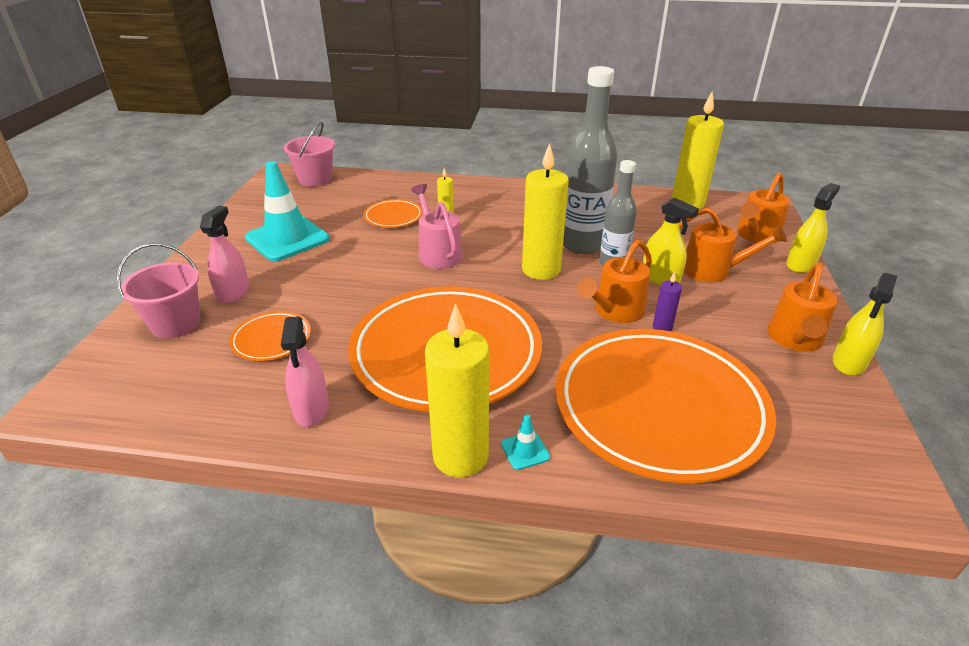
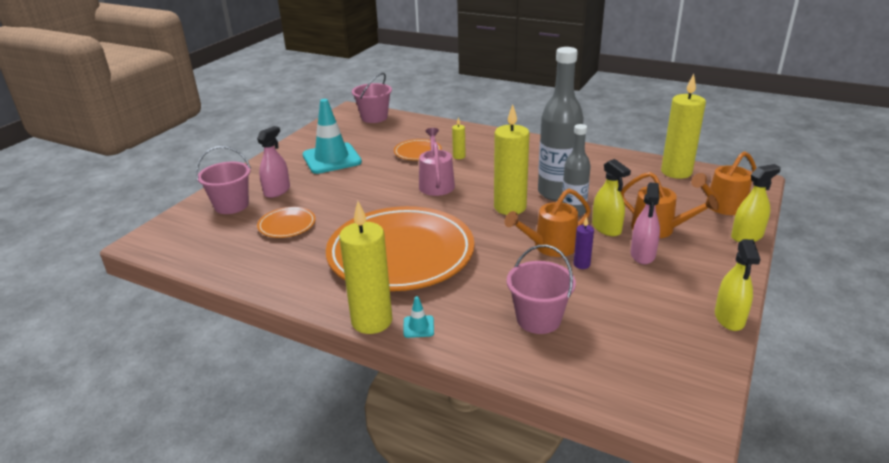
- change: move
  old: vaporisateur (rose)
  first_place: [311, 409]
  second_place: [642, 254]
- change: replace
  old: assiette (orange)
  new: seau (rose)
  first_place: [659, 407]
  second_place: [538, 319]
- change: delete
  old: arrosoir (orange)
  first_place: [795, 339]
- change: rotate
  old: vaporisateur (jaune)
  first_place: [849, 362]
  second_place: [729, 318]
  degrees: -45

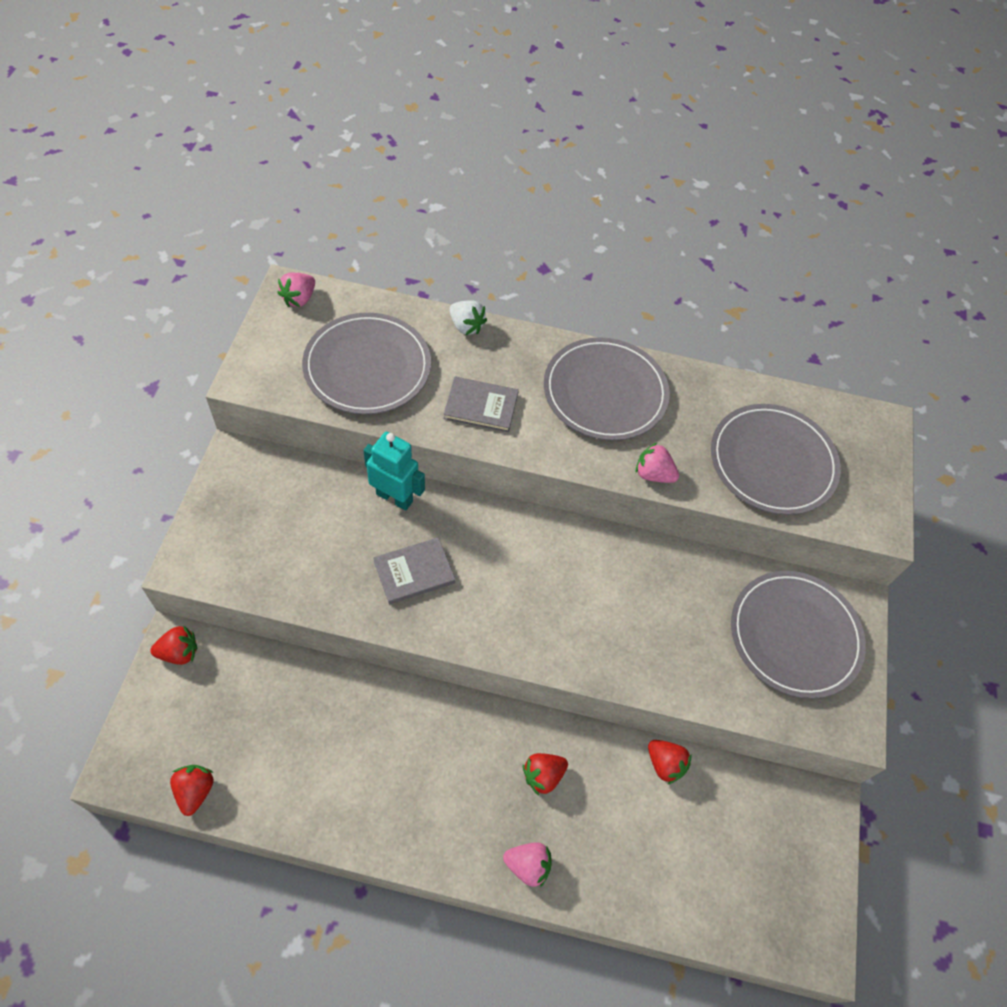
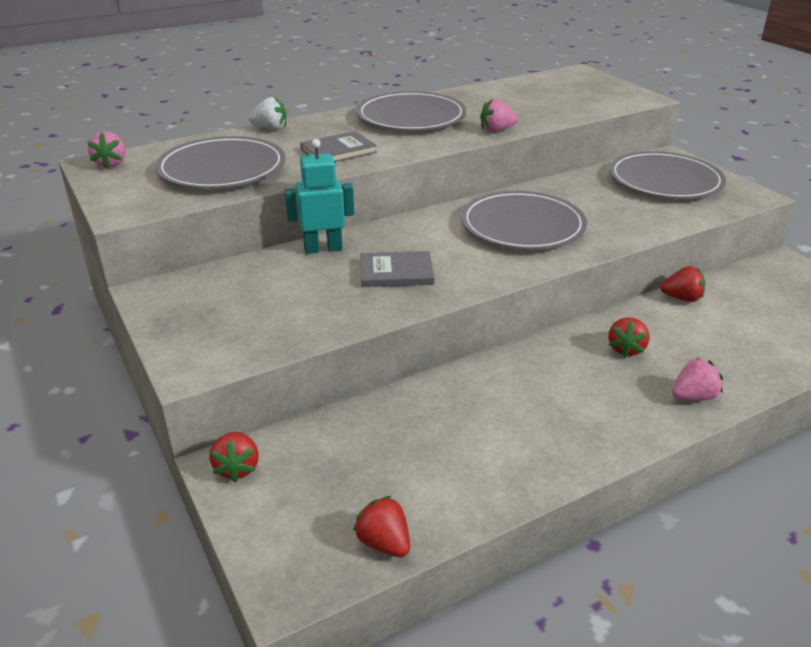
- change: rotate
  old: fraise (rouge)
  first_place: [179, 652]
  second_place: [237, 468]
  degrees: 135
- change: rotate
  old: livre (gris)
  first_place: [414, 572]
  second_place: [396, 272]
  degrees: 60
- change: move
  old: assiette (gris)
  first_place: [772, 462]
  second_place: [522, 226]

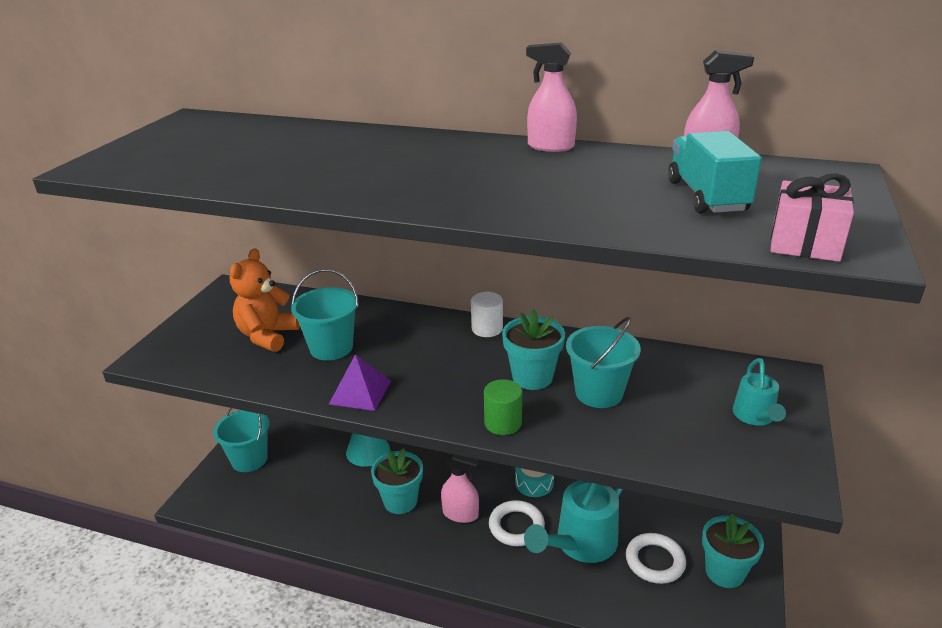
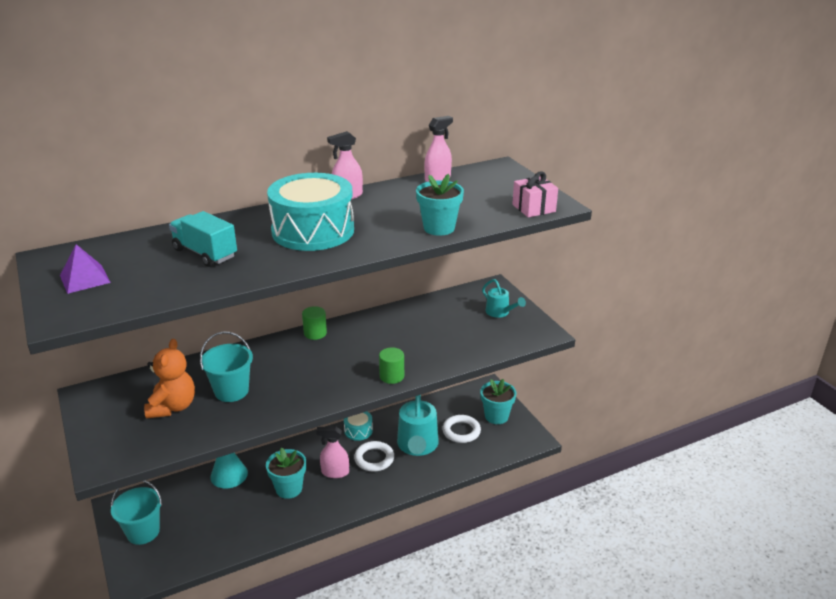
- change: rotate
  old: ours en peluche (orange)
  first_place: [268, 336]
  second_place: [173, 407]
  degrees: -150
- change: move
  old: pyramide (violet)
  first_place: [360, 392]
  second_place: [85, 279]
- change: rotate
  old: vaporisateur (rose)
  first_place: [460, 514]
  second_place: [335, 472]
  degrees: -150
- change: recolor
  old: cylindre (blanc)
  new: cylindre (vert)
  first_place: [487, 329]
  second_place: [315, 333]
- change: move
  old: pot de fleurs (turquoise)
  first_place: [532, 377]
  second_place: [439, 228]
- change: delete
  old: seau (turquoise)
  first_place: [599, 393]
- change: move
  old: camion (turquoise)
  first_place: [706, 196]
  second_place: [205, 253]
- change: insert
  new: tambour (turquoise)
  second_place: [313, 231]

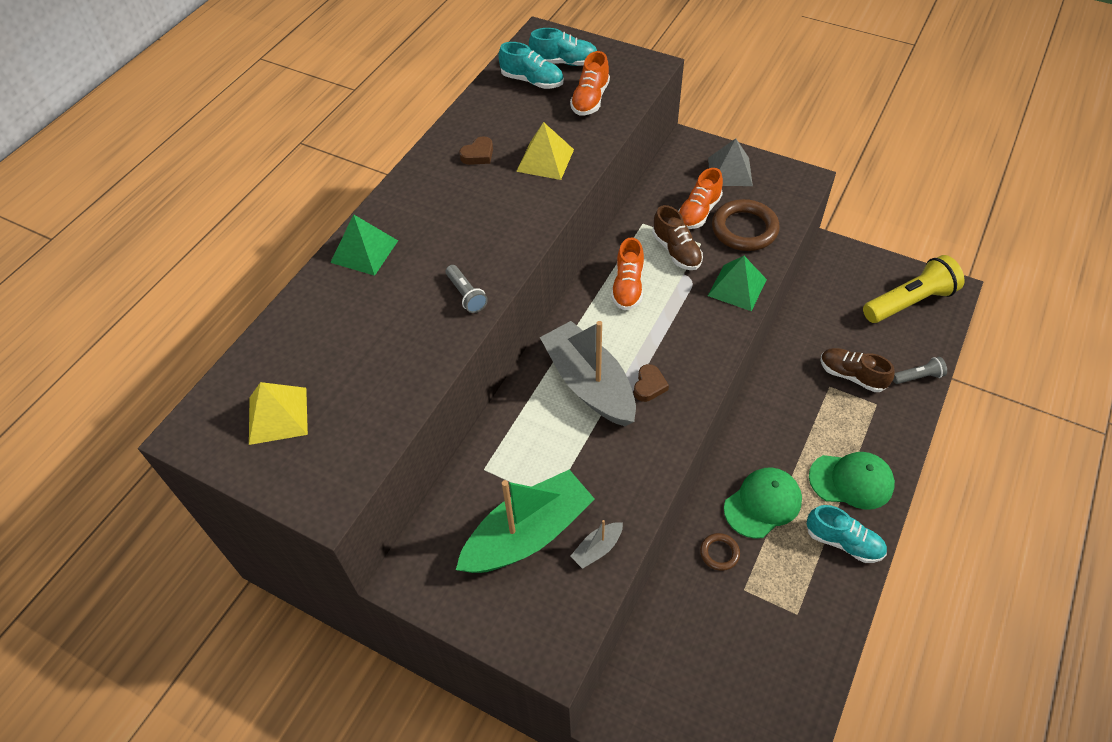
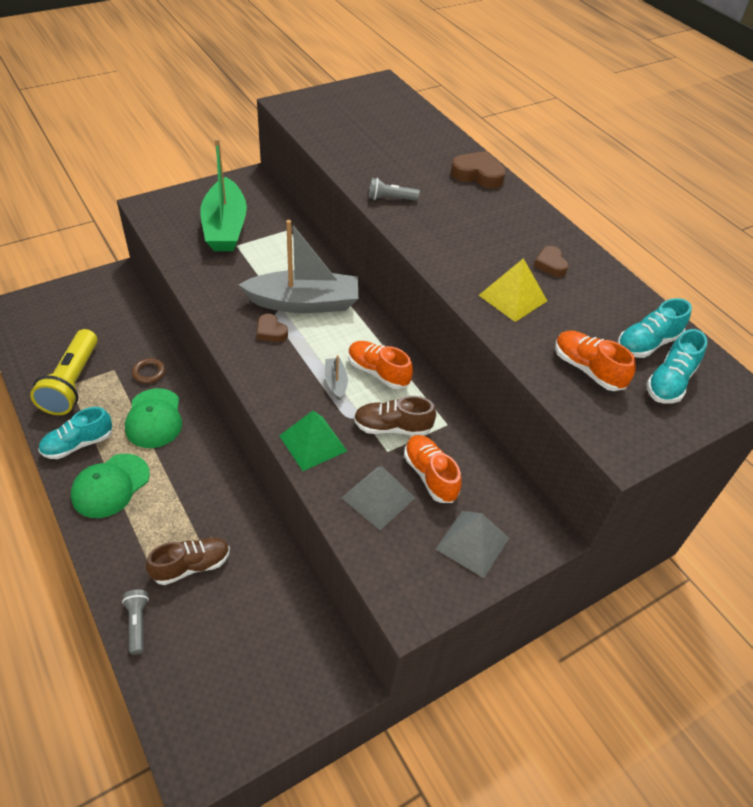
- change: delete
  old: pyramide (jaune)
  first_place: [278, 415]
- change: replace
  old: pyramide (vert)
  new: cœur (marron)
  first_place: [364, 251]
  second_place: [478, 174]
- change: move
  old: bateau (gris)
  first_place: [597, 549]
  second_place: [335, 382]
- change: replace
  old: anneau (marron)
  new: pyramide (gris)
  first_place: [744, 229]
  second_place: [378, 497]
- change: move
  old: lampe de poche (jaune)
  first_place: [909, 302]
  second_place: [72, 383]
- change: rotate
  old: lampe de poche (gris)
  first_place: [918, 377]
  second_place: [137, 623]
  degrees: 150

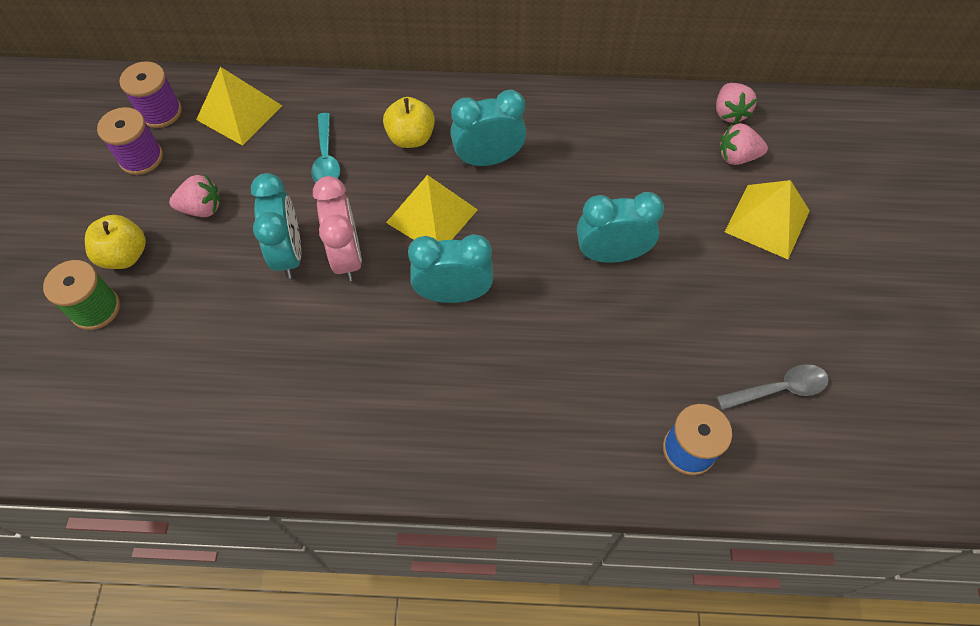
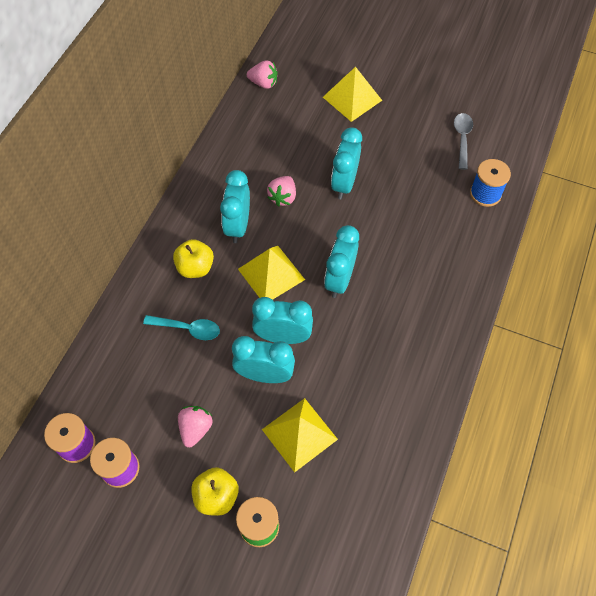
- change: move
  old: pyramide (jaune)
  first_place: [239, 112]
  second_place: [299, 434]
- change: recolor
  old: réveil (rose)
  new: réveil (turquoise)
  first_place: [347, 256]
  second_place: [283, 336]
- change: move
  old: fraise (rose)
  first_place: [737, 157]
  second_place: [283, 197]

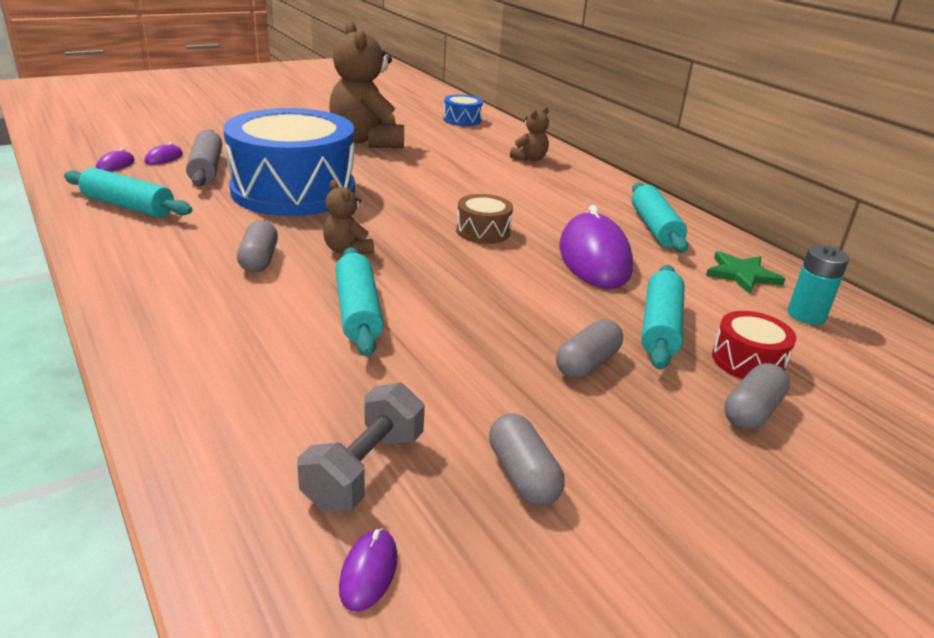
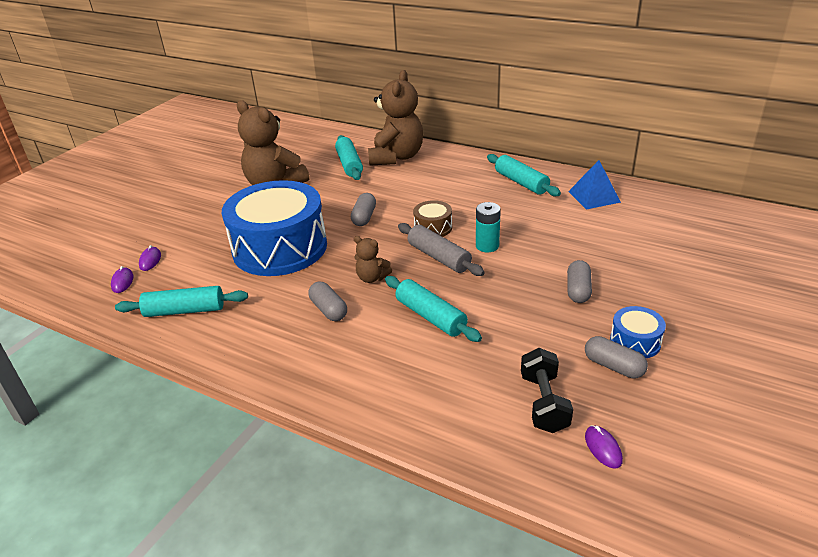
- change: move
  old: rouleau à pâtisserie (gris)
  first_place: [206, 169]
  second_place: [439, 257]
- change: recolor
  old: haltère (gris)
  new: haltère (noir)
  first_place: [364, 470]
  second_place: [544, 403]
- change: move
  old: tambour (bleu)
  first_place: [462, 120]
  second_place: [635, 341]
- change: resize
  old: ours en peluche (marron)
  first_place: [529, 159]
  second_place: [396, 157]
  factor: 2.15
- change: delete
  old: souris (violet)
  first_place: [594, 258]
- change: move
  old: rouleau à pâtisserie (turquoise)
  first_place: [660, 327]
  second_place: [349, 164]
- change: replace
  old: étoile (vert)
  new: pyramide (bleu)
  first_place: [742, 274]
  second_place: [594, 196]
- change: delete
  old: tambour (rouge)
  first_place: [748, 361]
- change: move
  old: gélule (gris)
  first_place: [752, 411]
  second_place: [364, 217]
- change: move
  old: pile (turquoise)
  first_place: [806, 315]
  second_place: [487, 246]

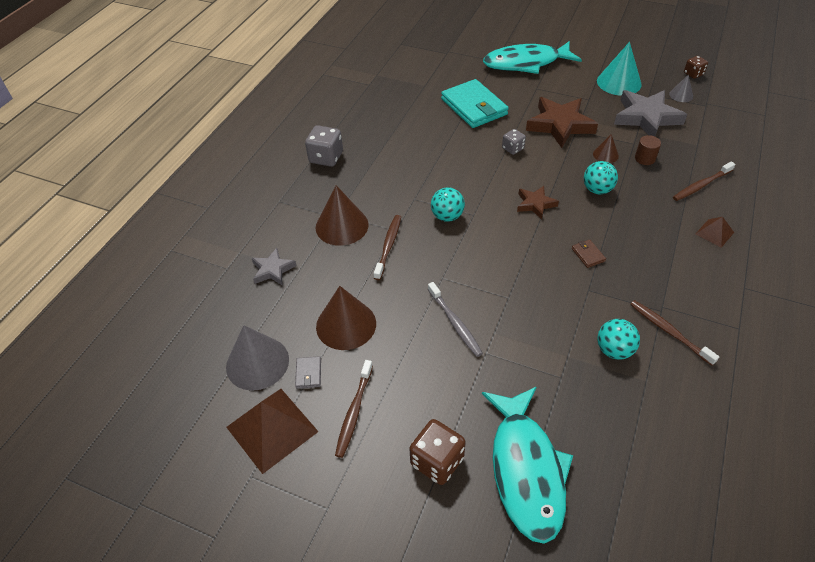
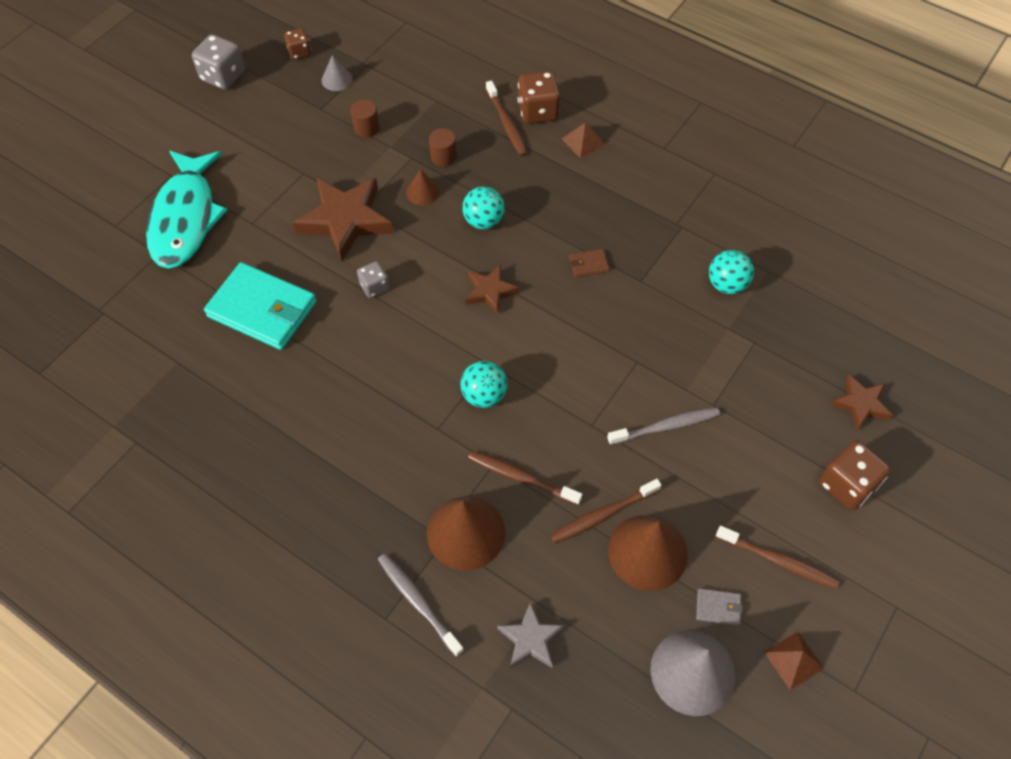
- change: resize
  old: pyramide (marron)
  first_place: [272, 429]
  second_place: [793, 660]
  factor: 0.52
- change: move
  old: dé (gris)
  first_place: [326, 157]
  second_place: [223, 76]
- change: rotate
  old: portefeuille (turquoise)
  first_place: [474, 107]
  second_place: [262, 309]
  degrees: 45
- change: replace
  old: poisson (turquoise)
  new: étoile (marron)
  first_place: [526, 470]
  second_place: [860, 404]
- change: delete
  old: cône (turquoise)
  first_place: [619, 82]
- change: replace
  old: étoile (gris)
  new: cylindre (marron)
  first_place: [646, 117]
  second_place: [366, 128]
- change: move
  old: brosse à dents (marron)
  first_place: [669, 331]
  second_place: [602, 515]
- change: insert
  new: brosse à dents (gris)
  second_place: [418, 602]
- change: insert
  new: dé (marron)
  second_place: [538, 111]

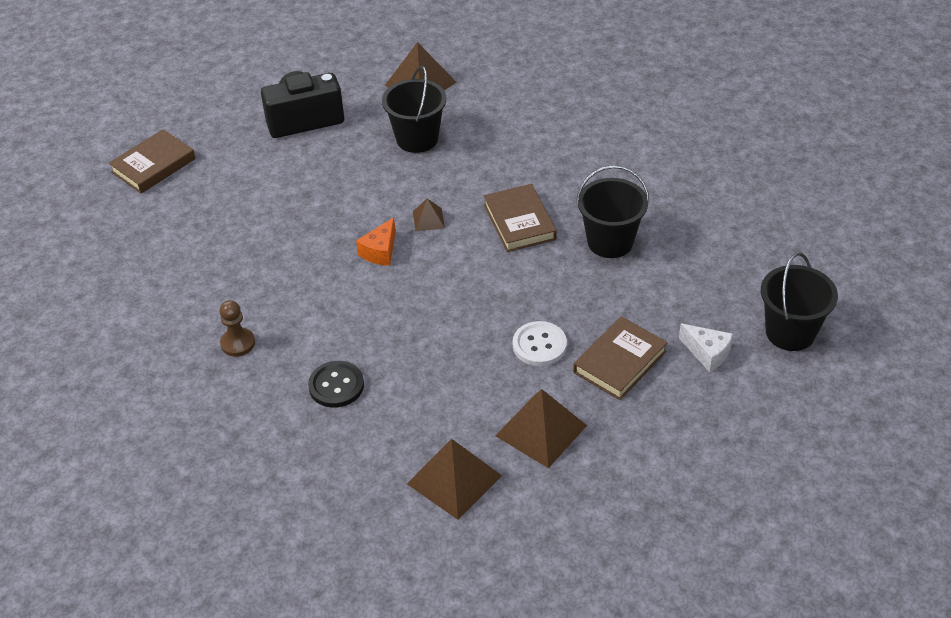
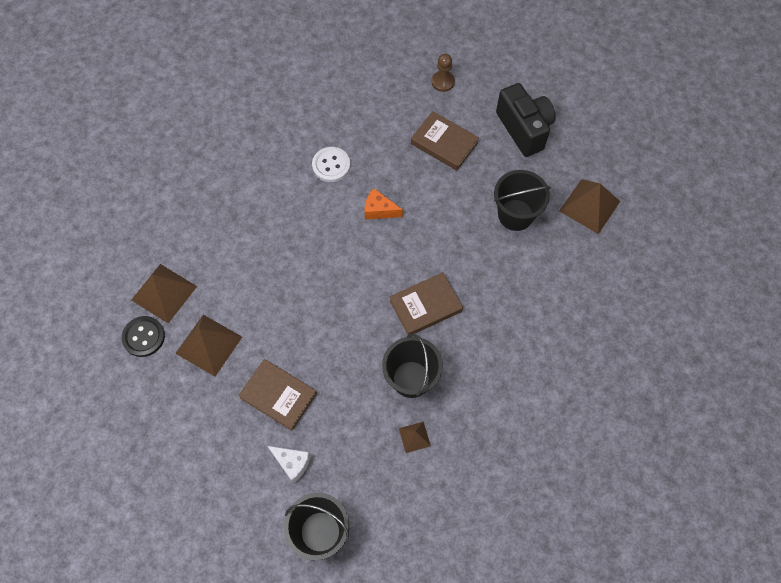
- change: move
  old: livre (marron)
  first_place: [153, 165]
  second_place: [444, 143]
- change: move
  old: pion (marron)
  first_place: [238, 343]
  second_place: [443, 82]
- change: move
  old: bouton (noir)
  first_place: [336, 385]
  second_place: [144, 337]
- change: move
  old: pyramide (marron)
  first_place: [428, 219]
  second_place: [414, 437]
- change: move
  old: bouton (blanc)
  first_place: [539, 345]
  second_place: [331, 165]
- change: rotate
  old: fromage (blanc)
  first_place: [707, 353]
  second_place: [292, 463]
  degrees: -90

